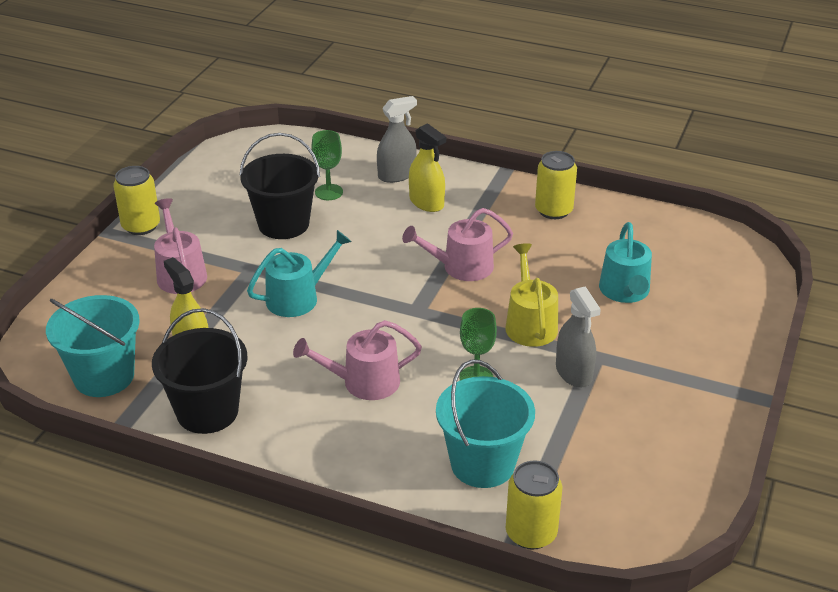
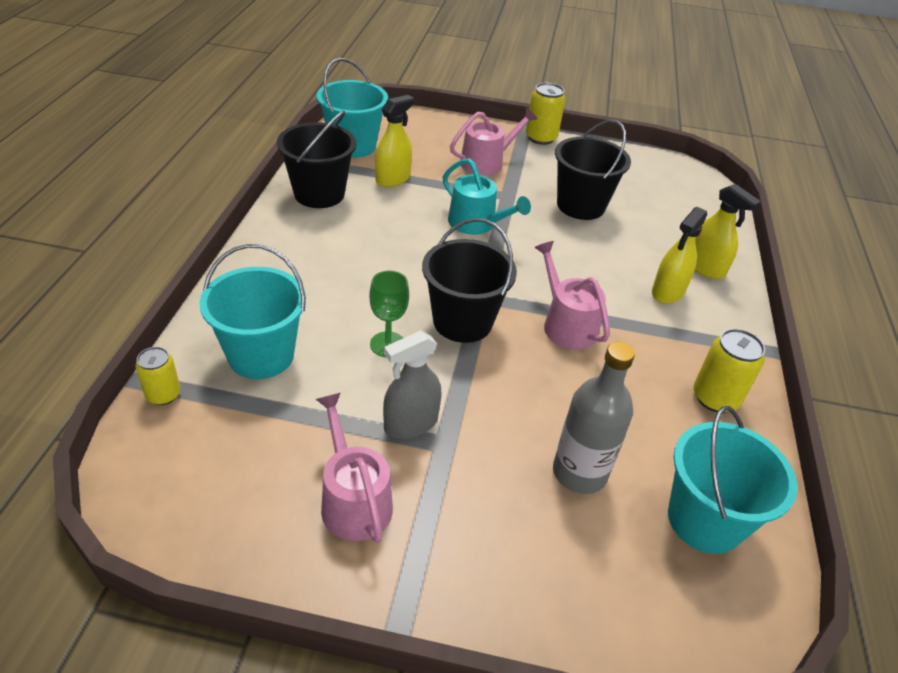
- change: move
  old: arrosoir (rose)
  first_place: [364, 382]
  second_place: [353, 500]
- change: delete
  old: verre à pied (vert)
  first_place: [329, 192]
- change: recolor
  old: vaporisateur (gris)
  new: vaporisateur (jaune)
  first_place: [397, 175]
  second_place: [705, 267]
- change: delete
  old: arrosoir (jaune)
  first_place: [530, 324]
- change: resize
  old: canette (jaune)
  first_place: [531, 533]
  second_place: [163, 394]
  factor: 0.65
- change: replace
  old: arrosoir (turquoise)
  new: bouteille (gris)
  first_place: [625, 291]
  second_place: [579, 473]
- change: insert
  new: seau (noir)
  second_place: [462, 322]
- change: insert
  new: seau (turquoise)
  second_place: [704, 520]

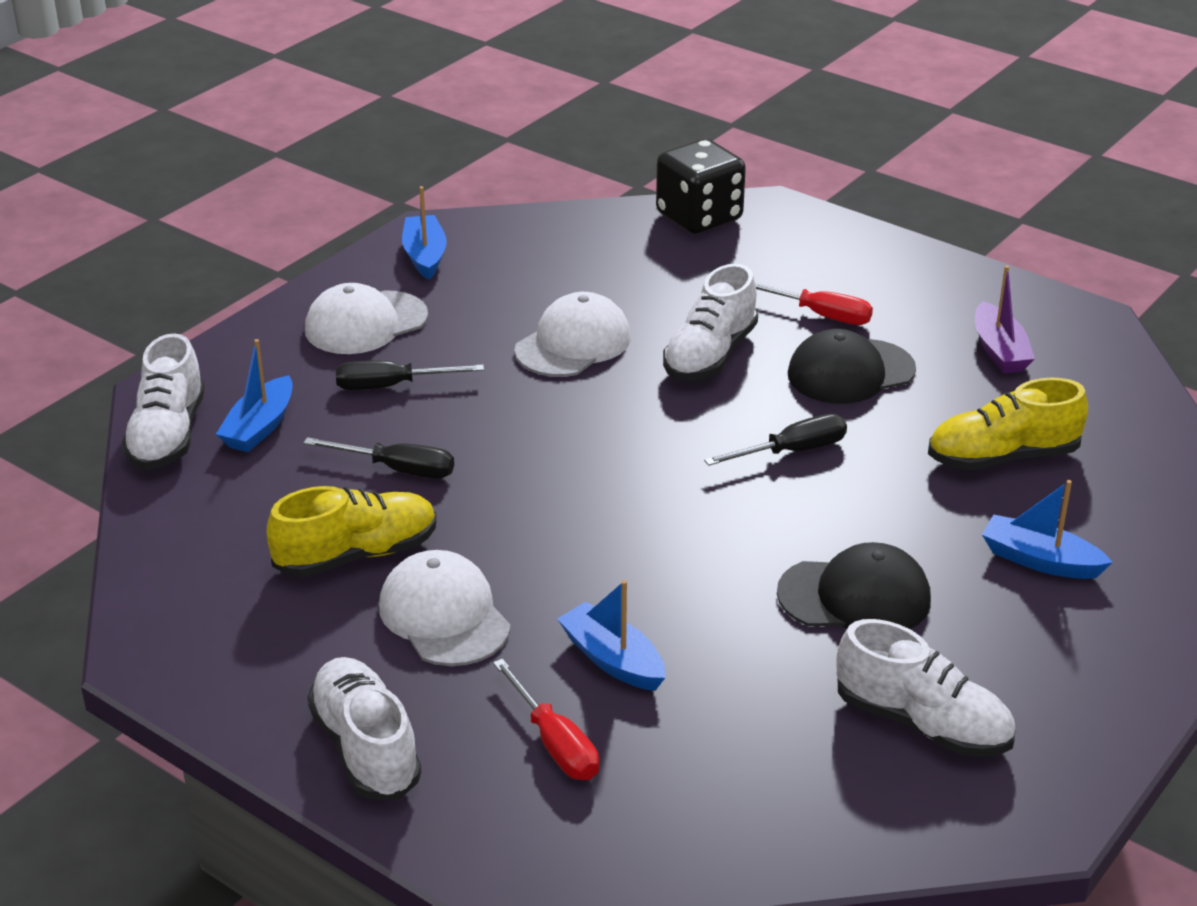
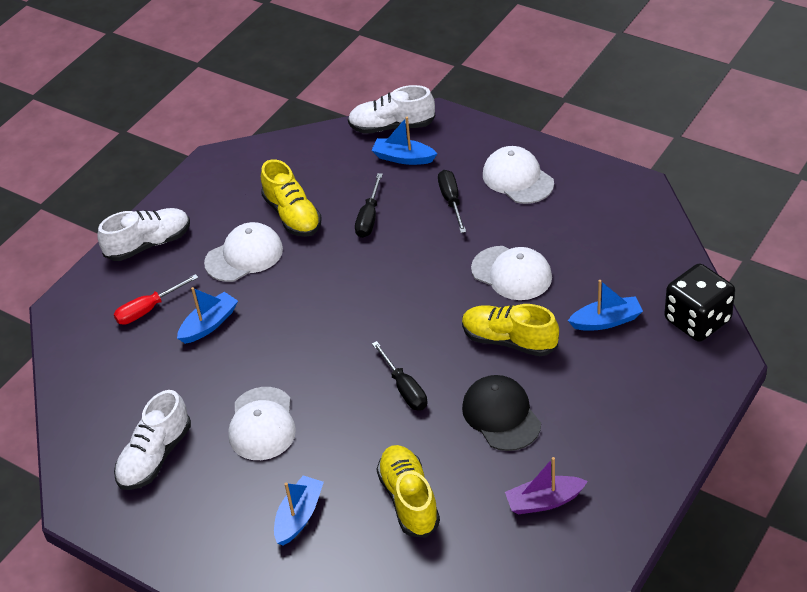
- change: move
  old: bateau (bleu)
  first_place: [425, 256]
  second_place: [606, 321]
- change: recolor
  old: chaussure (blanc)
  new: chaussure (jaune)
  first_place: [710, 356]
  second_place: [509, 340]
- change: delete
  old: tournevis (rouge)
  first_place: [820, 315]
- change: recolor
  old: casquette (noir)
  new: casquette (blanc)
  first_place: [854, 597]
  second_place: [262, 424]

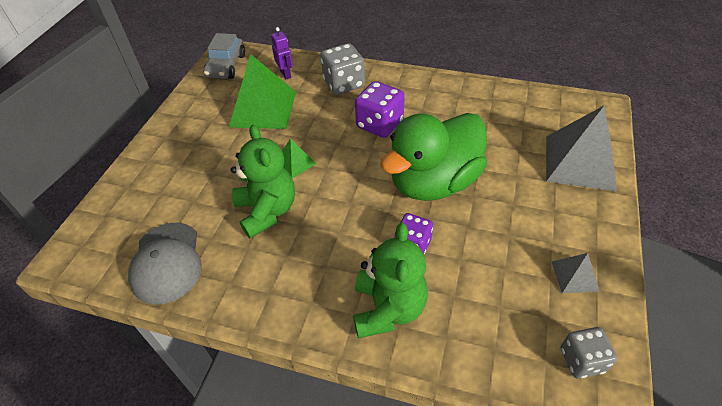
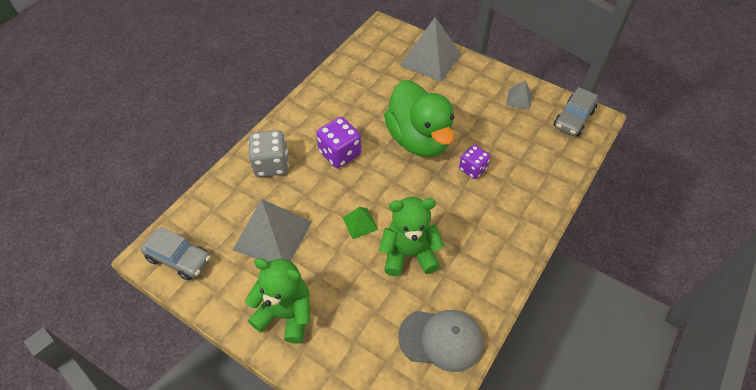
- change: recolor
  old: pyramide (vert)
  new: pyramide (gris)
  first_place: [263, 109]
  second_place: [273, 235]
- change: delete
  old: robot (violet)
  first_place: [286, 74]
- change: move
  old: ours en peluche (vert)
  first_place: [388, 309]
  second_place: [286, 314]
- change: replace
  old: dé (gris)
  new: voiture (gris)
  first_place: [582, 360]
  second_place: [573, 119]

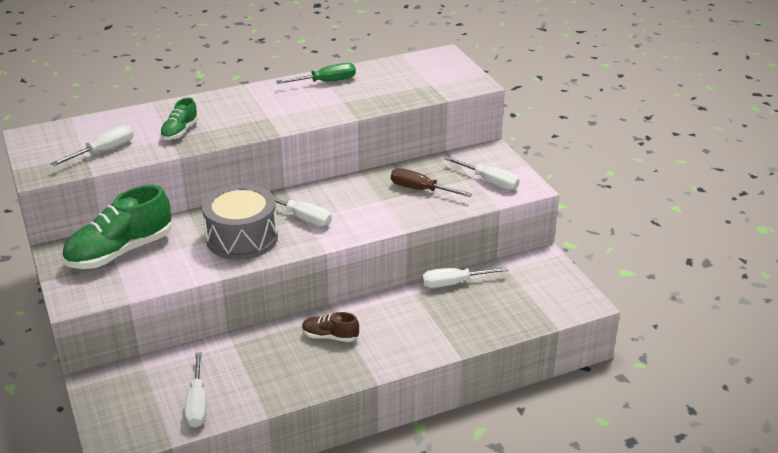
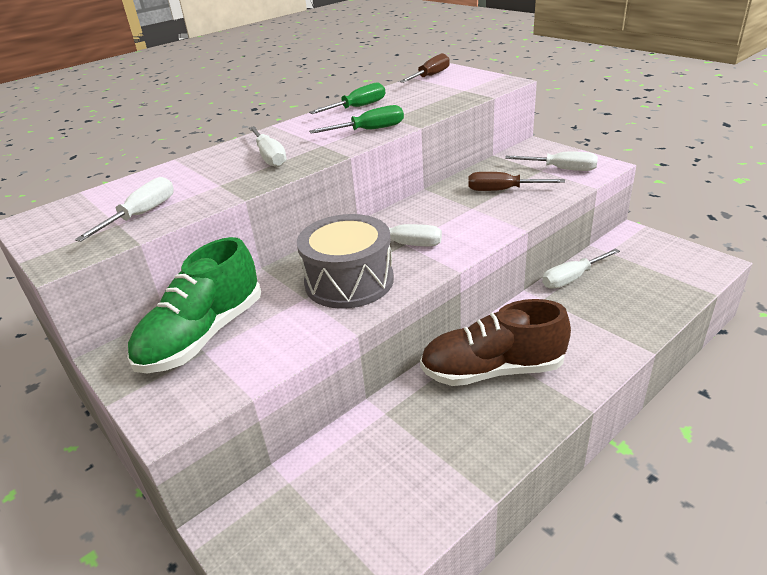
- change: delete
  old: chaussure (vert)
  first_place: [180, 131]
- change: move
  old: tournevis (blanc)
  first_place: [197, 403]
  second_place: [269, 157]
- change: resize
  old: chaussure (marron)
  first_place: [330, 336]
  second_place: [492, 370]
  factor: 2.0
- change: insert
  new: tournevis (vert)
  second_place: [369, 130]
- change: insert
  new: tournevis (marron)
  second_place: [430, 76]

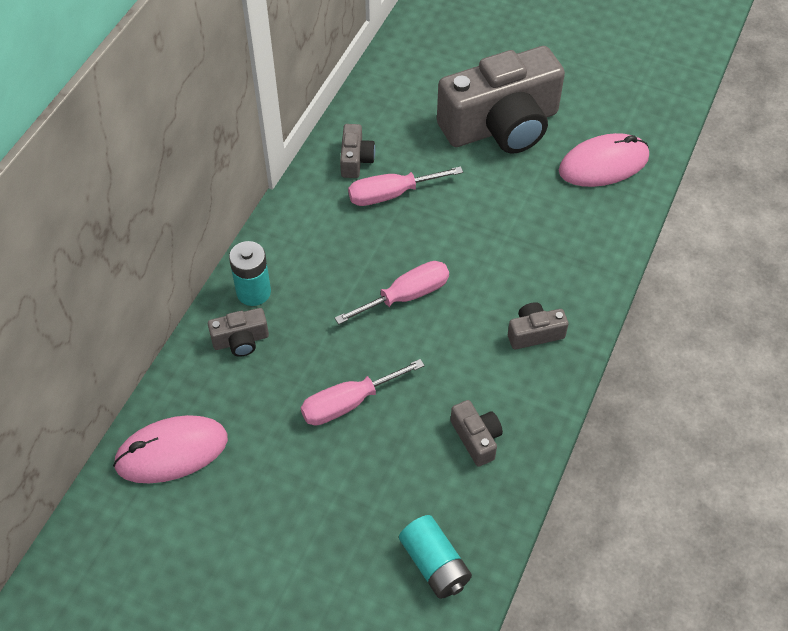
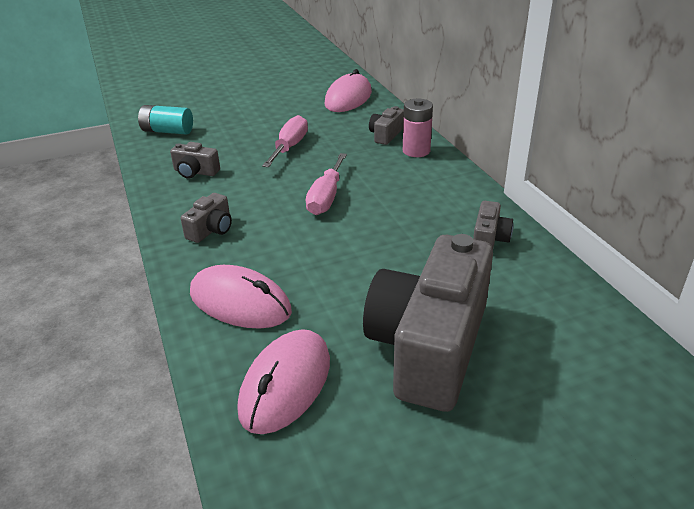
- change: recolor
  old: pile (turquoise)
  new: pile (rose)
  first_place: [253, 292]
  second_place: [416, 151]
- change: rotate
  old: appareil photo (gris)
  first_place: [355, 160]
  second_place: [489, 239]
  degrees: -120
- change: delete
  old: tournevis (rose)
  first_place: [391, 194]
- change: insert
  new: souris (rose)
  second_place: [240, 302]

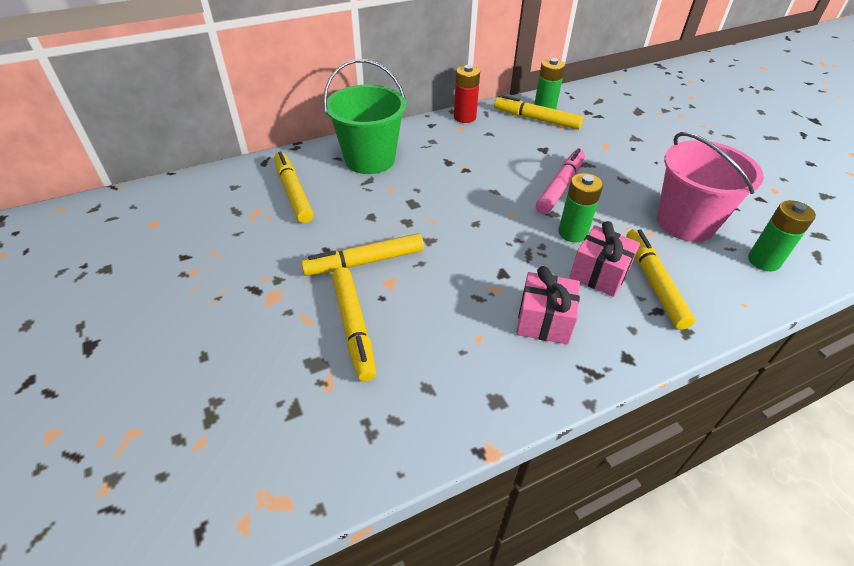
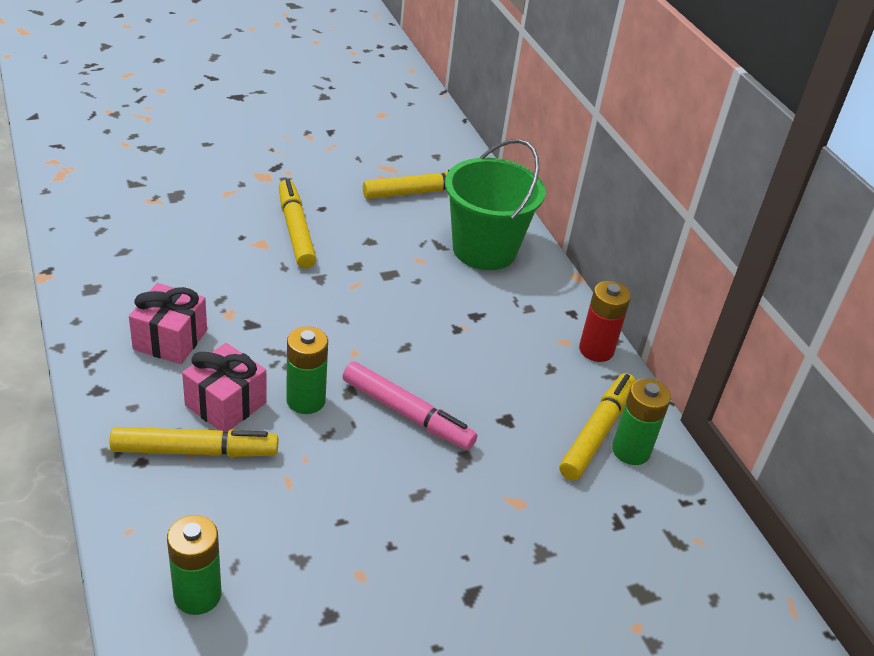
- change: delete
  old: feutre (jaune)
  first_place: [353, 327]
- change: delete
  old: seau (rose)
  first_place: [685, 222]

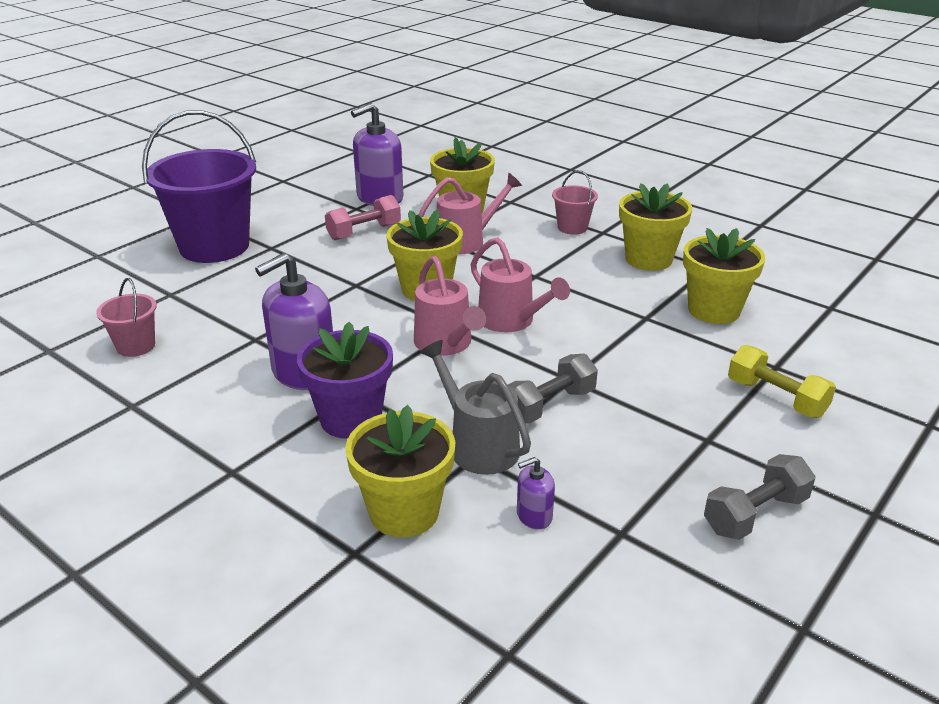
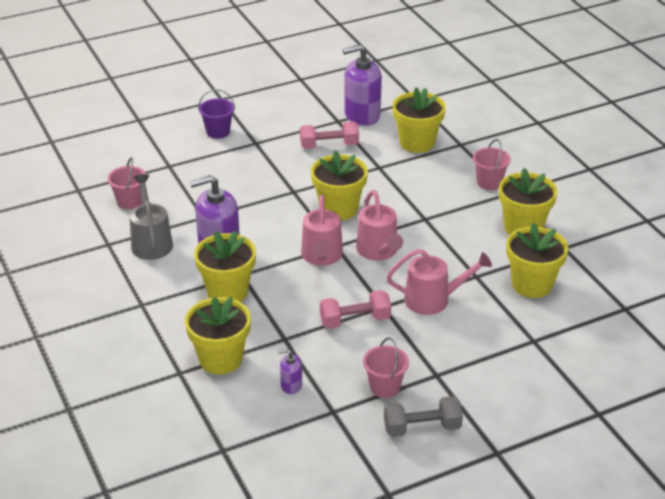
- change: resize
  old: seau (violet)
  first_place: [214, 246]
  second_place: [218, 132]
  factor: 0.45
- change: recolor
  old: pot de fleurs (violet)
  new: pot de fleurs (jaune)
  first_place: [351, 419]
  second_place: [227, 292]
- change: move
  old: arrosoir (rose)
  first_place: [466, 241]
  second_place: [434, 300]
- change: move
  old: arrosoir (gris)
  first_place: [478, 445]
  second_place: [151, 242]
- change: recolor
  old: haltère (gris)
  new: haltère (rose)
  first_place: [549, 405]
  second_place: [355, 320]
- change: delete
  old: haltère (jaune)
  first_place: [776, 398]
- change: insert
  new: seau (rose)
  second_place: [385, 387]

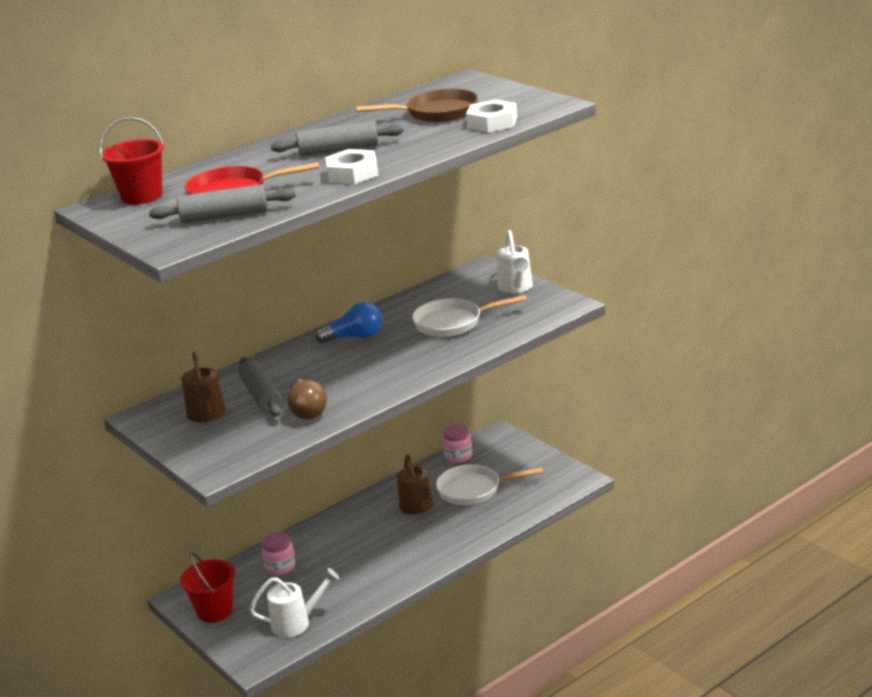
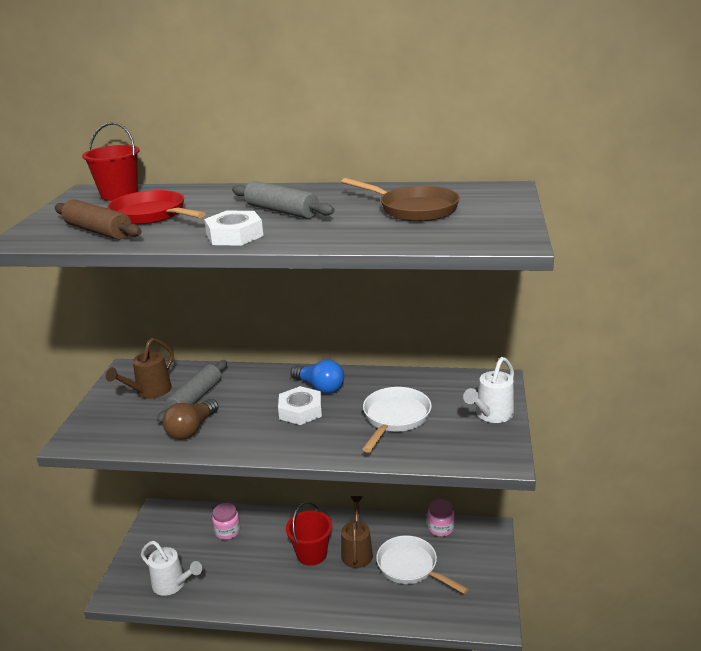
- change: recolor
  old: rouleau à pâtisserie (gris)
  new: rouleau à pâtisserie (marron)
  first_place: [224, 216]
  second_place: [98, 231]
- change: move
  old: seau (rouge)
  first_place: [215, 611]
  second_place: [311, 554]
- change: rotate
  old: arrosoir (marron)
  first_place: [417, 507]
  second_place: [357, 551]
  degrees: 150
- change: rotate
  old: poêle (blanc)
  first_place: [453, 323]
  second_place: [395, 418]
  degrees: 75
- change: move
  old: écrou (blanc)
  first_place: [492, 123]
  second_place: [300, 410]

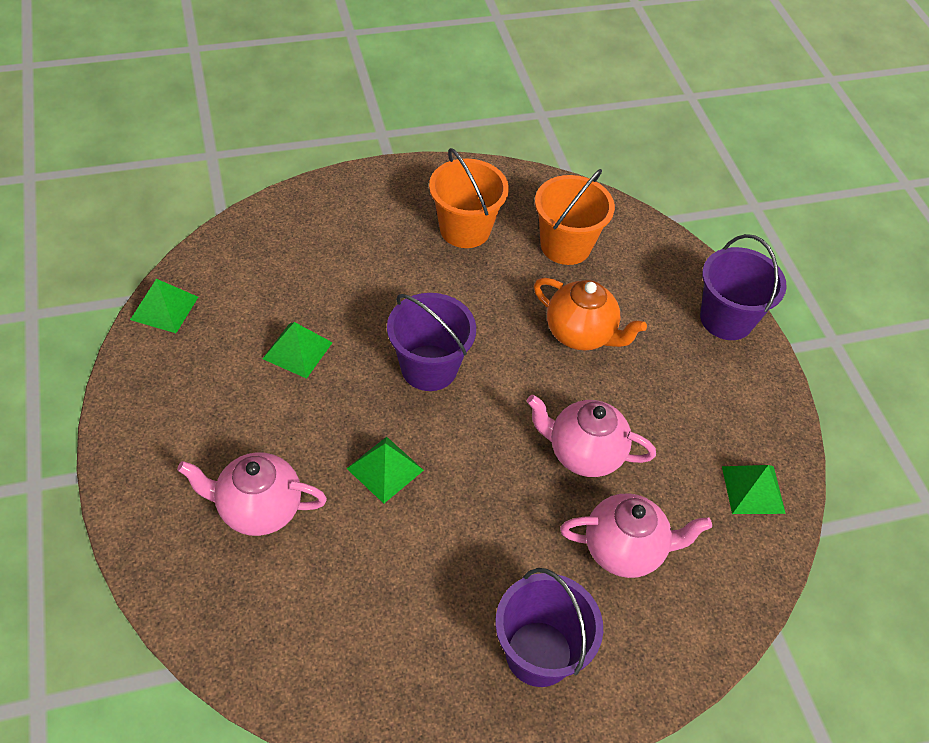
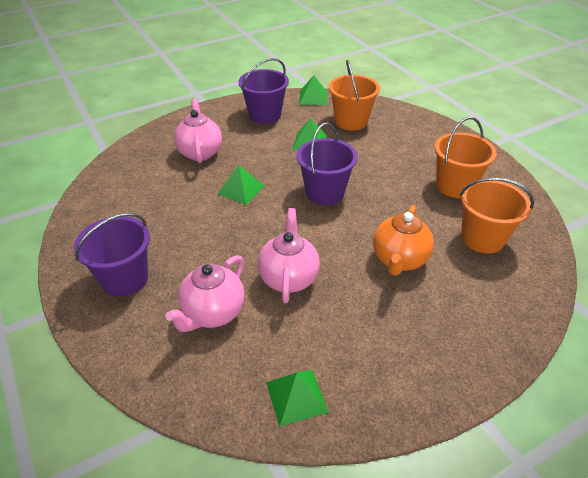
- change: rotate
  old: théière (rose)
  first_place: [624, 550]
  second_place: [213, 313]
  degrees: 45
- change: move
  old: seau (violet)
  first_place: [726, 319]
  second_place: [265, 115]
- change: insert
  new: seau (orange)
  second_place: [351, 121]

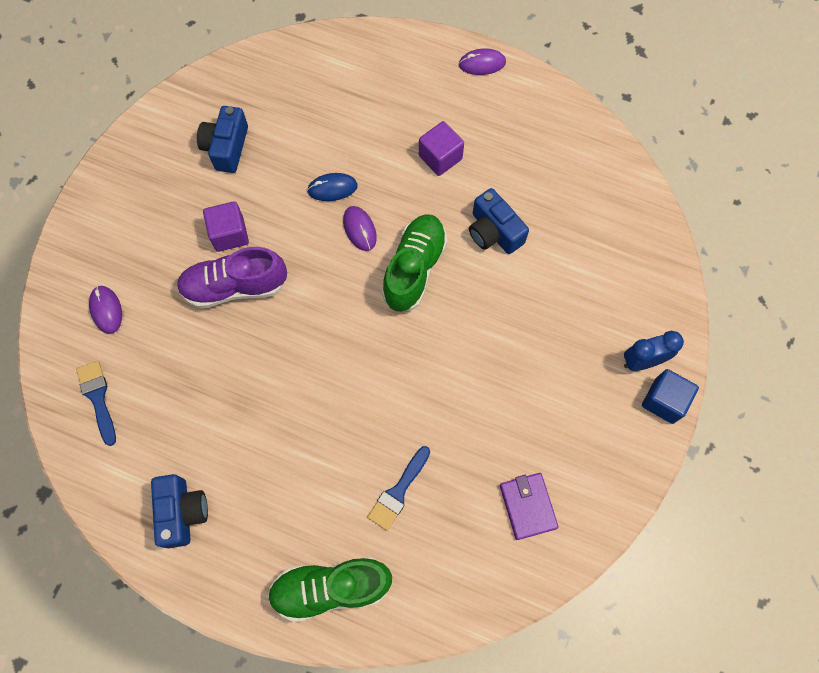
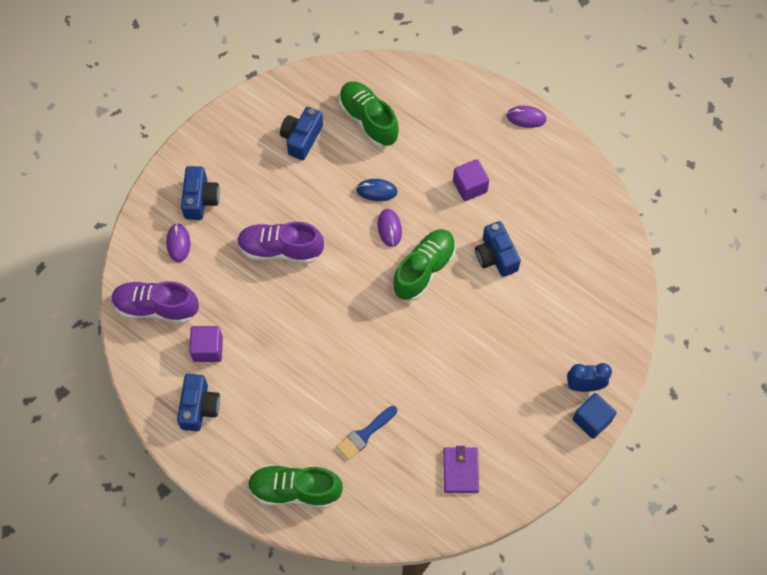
- change: replace
  old: pinceau (bleu)
  new: chaussure (violet)
  first_place: [98, 398]
  second_place: [156, 307]
- change: move
  old: cube (violet)
  first_place: [229, 234]
  second_place: [208, 349]
- change: insert
  new: appareil photo (bleu)
  second_place: [200, 199]
- change: insert
  new: chaussure (vert)
  second_place: [368, 120]

